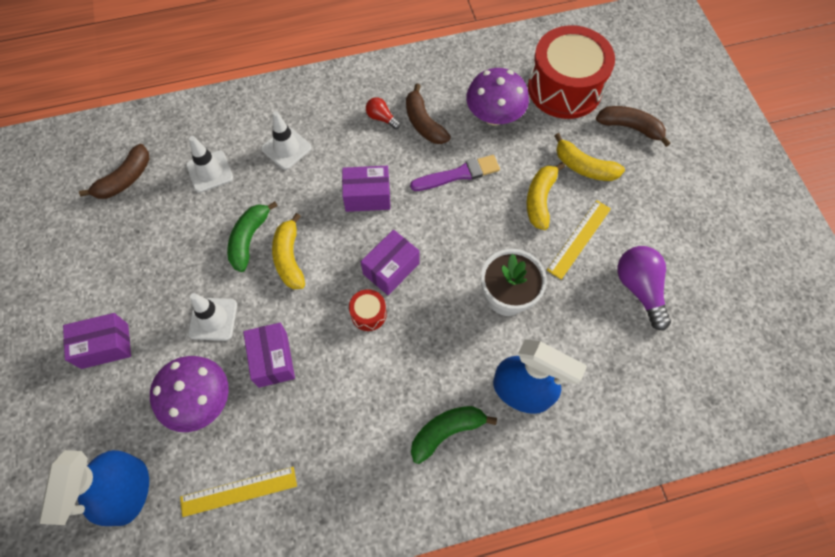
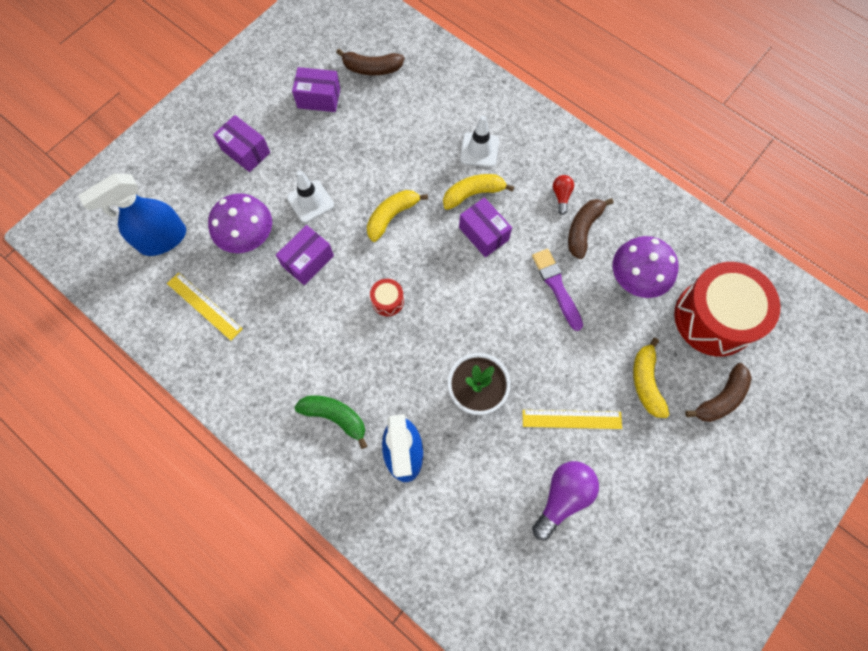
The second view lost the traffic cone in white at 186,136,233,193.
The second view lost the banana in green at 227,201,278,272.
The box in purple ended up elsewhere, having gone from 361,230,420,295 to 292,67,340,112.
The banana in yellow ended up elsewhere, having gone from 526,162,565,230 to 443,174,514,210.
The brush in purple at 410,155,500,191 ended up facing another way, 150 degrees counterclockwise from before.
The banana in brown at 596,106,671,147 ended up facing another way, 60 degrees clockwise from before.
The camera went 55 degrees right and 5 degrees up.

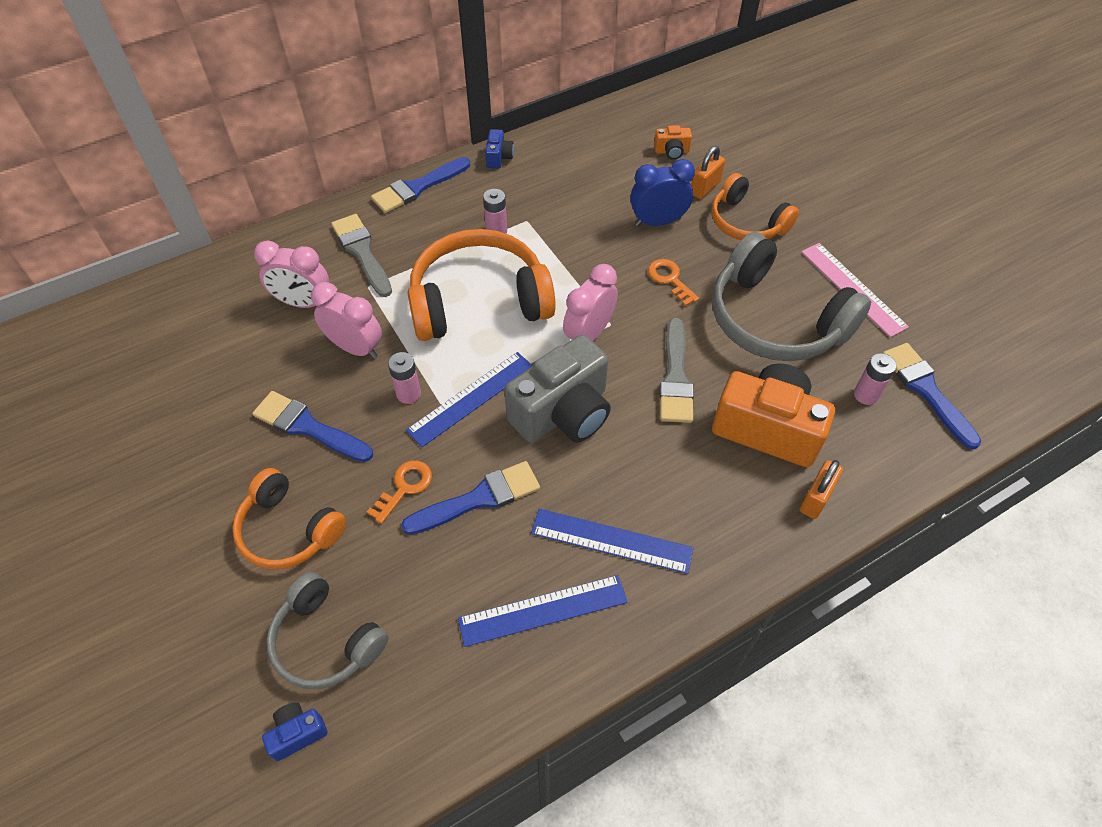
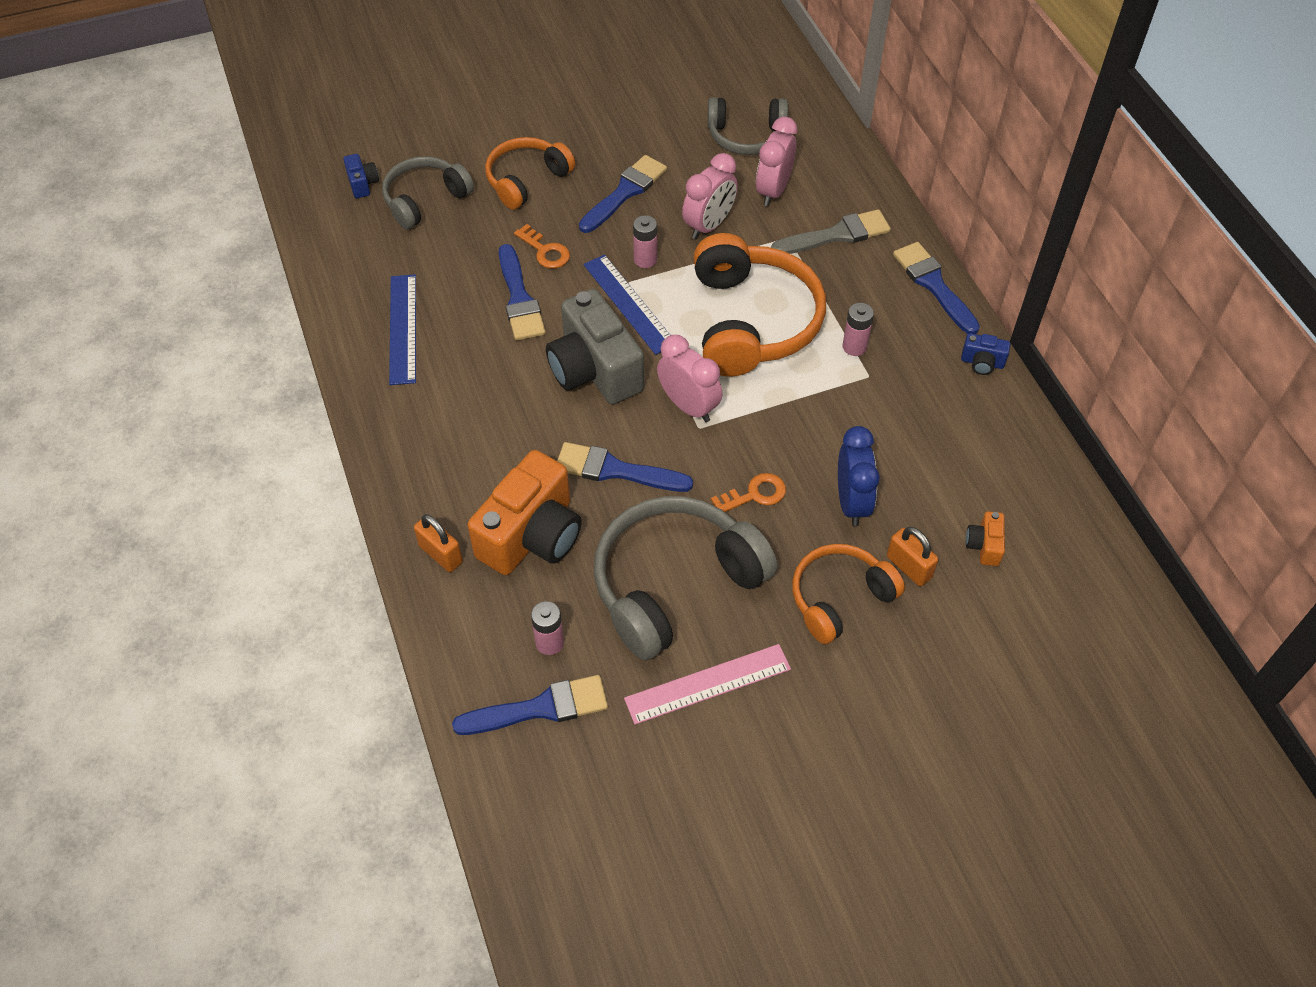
The second view lost the ruler in blue at 531,509,693,574.
The second view gained the headphones in grey at 707,97,788,155.
What was the brush in grey at 659,318,694,423 turned into the brush in blue at 557,442,693,492.
The camera went 100 degrees right and 0 degrees up.

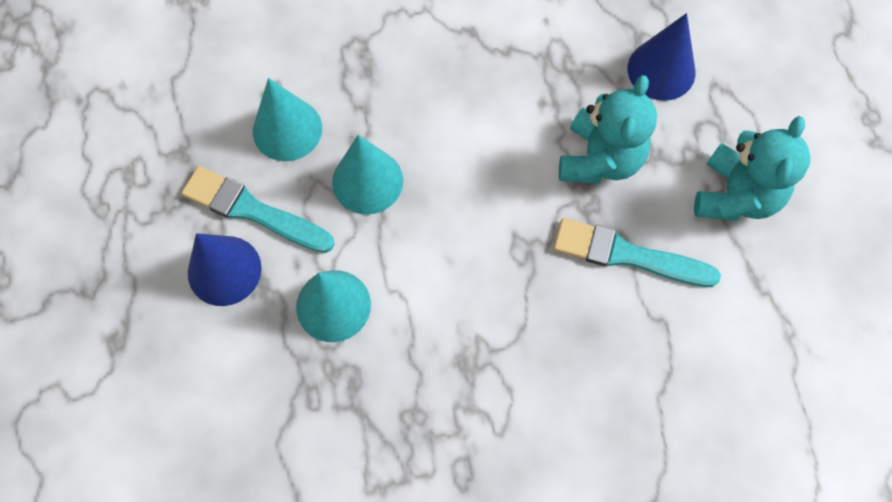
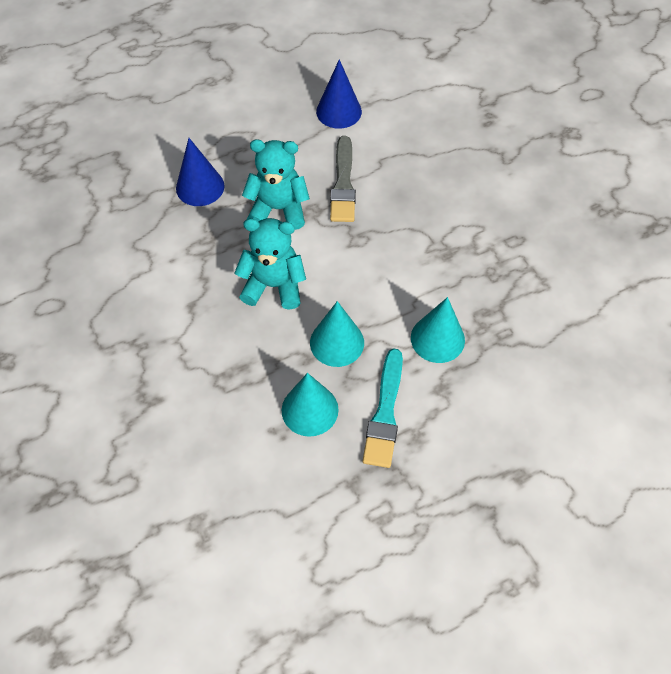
The cone in blue ended up elsewhere, having gone from 188,233,262,306 to 316,59,362,129.
The teddy bear in turquoise ended up elsewhere, having gone from 694,116,811,221 to 235,218,306,310.
What was the brush in turquoise at 553,218,721,287 turned into the brush in grey at 330,136,356,222.
The camera went 105 degrees left and 10 degrees down.

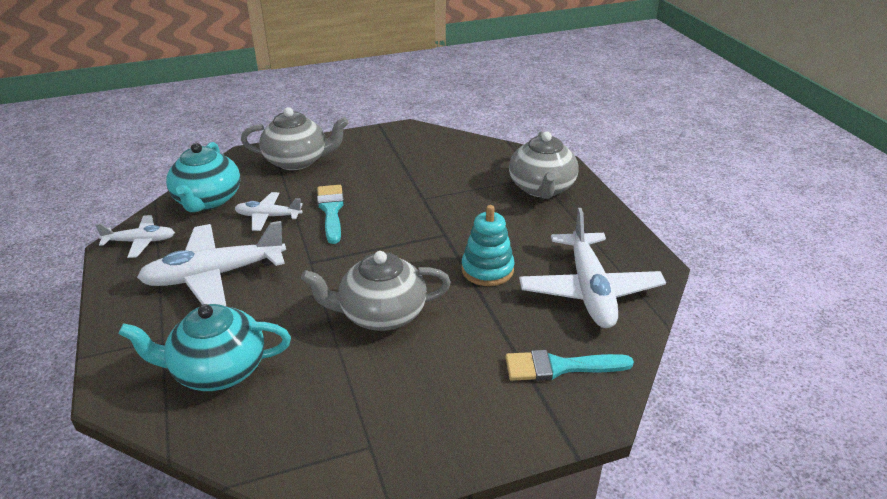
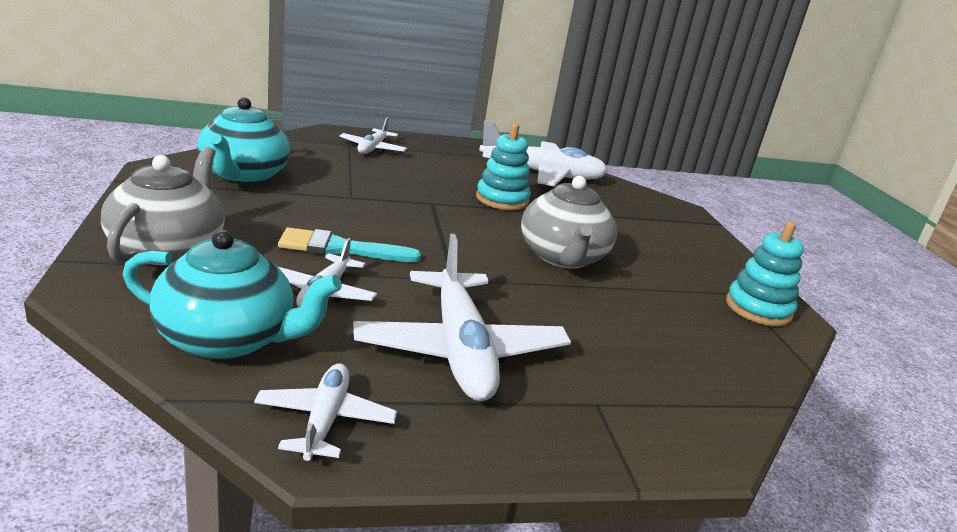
The second view lost the brush in turquoise at 506,350,634,381.
The second view gained the stacking toy in turquoise at 726,222,804,326.
The teapot in turquoise ended up elsewhere, having gone from 119,304,291,391 to 197,97,290,184.
Where the teapot in grey stood at 509,131,578,199, the plane in white came to stand at 340,117,407,154.
The camera went 85 degrees left and 10 degrees down.

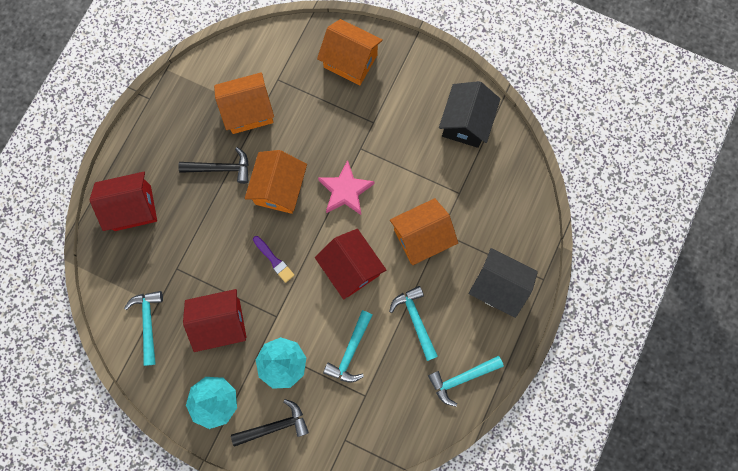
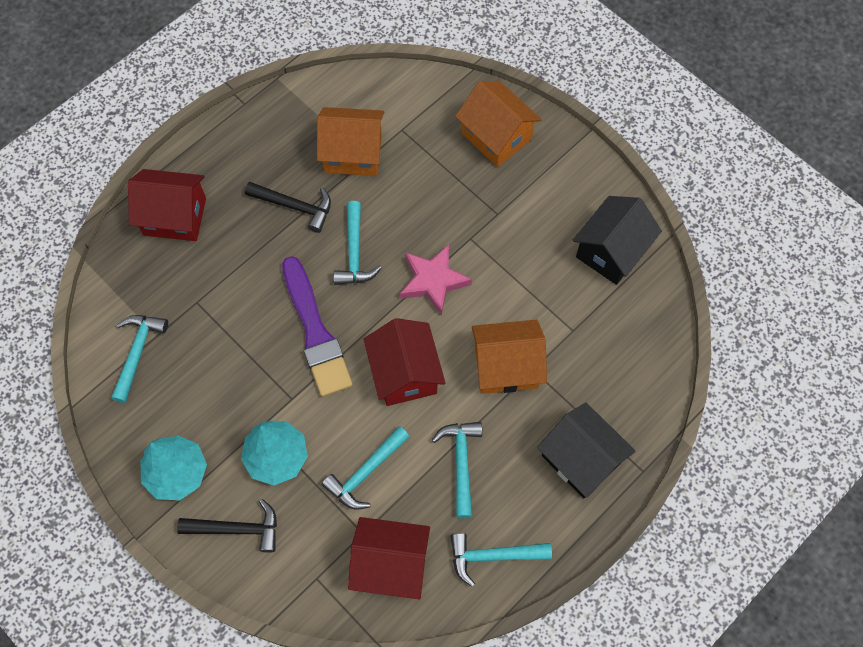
The house in red ended up elsewhere, having gone from 183,289,247,352 to 348,517,430,599.
Where the house in orange stood at 245,150,307,214, the hammer in turquoise came to stand at 333,201,381,285.
The size of the brush in purple at 253,236,295,283 changed by a factor of 2.10.
The camera went 20 degrees right and 10 degrees down.

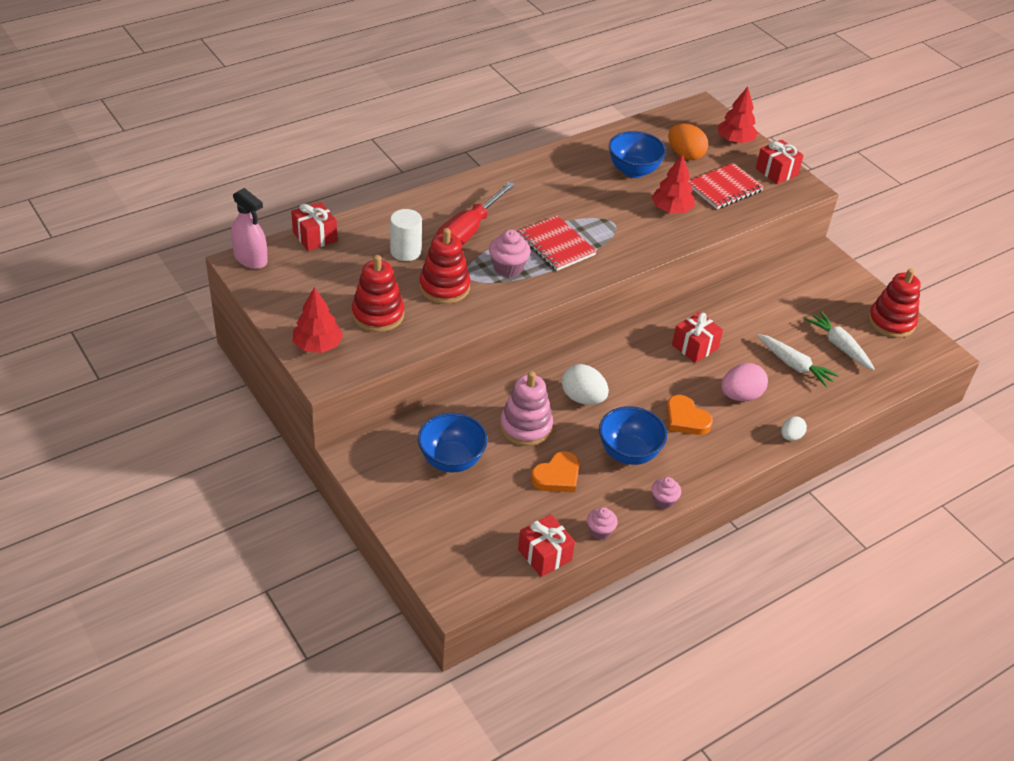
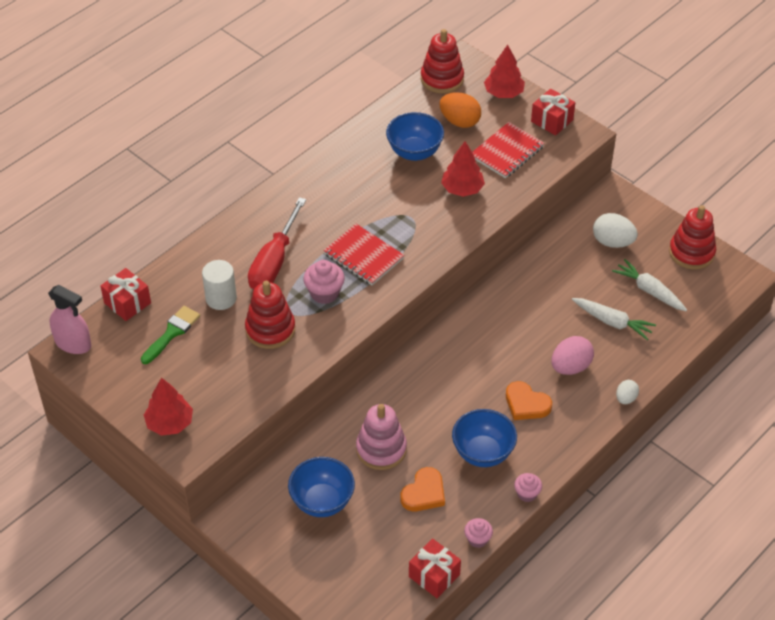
The second view lost the gift in red at 672,312,723,363.
The second view gained the brush in green at 141,306,200,364.
The stacking toy in red ended up elsewhere, having gone from 352,255,404,332 to 421,29,464,94.
The egg in white ended up elsewhere, having gone from 562,364,609,405 to 593,213,638,248.
The camera went 10 degrees left and 5 degrees up.

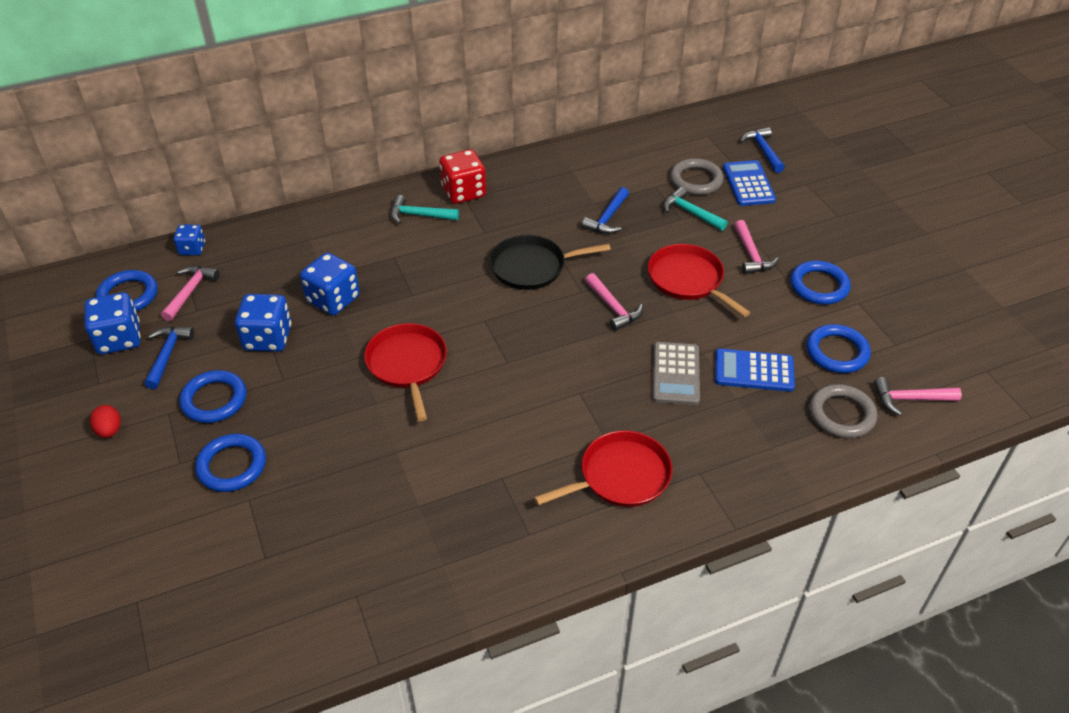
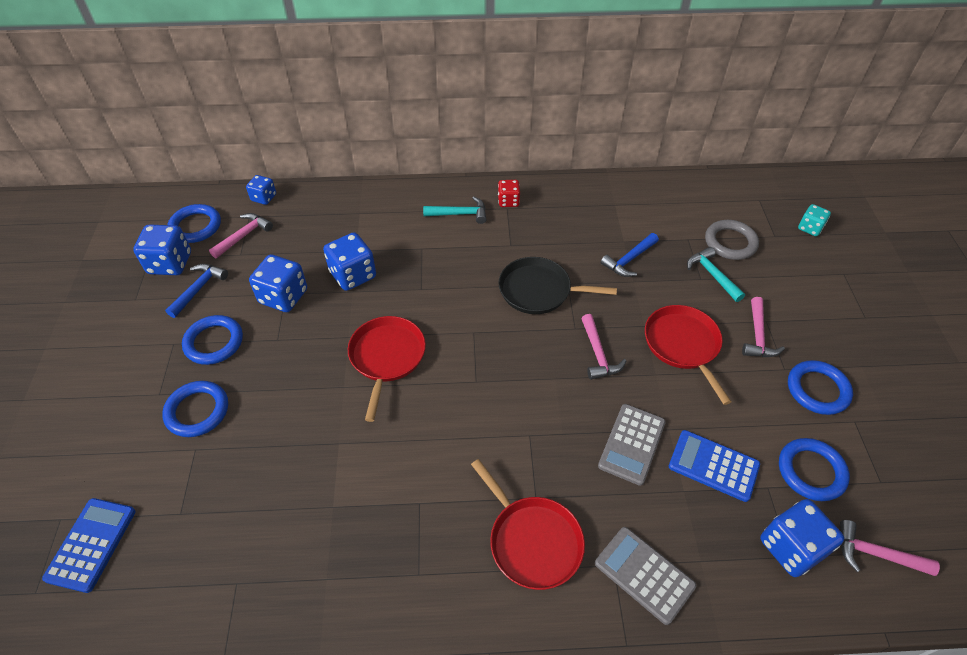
The second view lost the egg in red at 90,405,121,438.
The second view gained the calculator in grey at 595,527,697,625.
The calculator in blue ended up elsewhere, having gone from 723,160,776,206 to 42,498,136,593.
Where the hammer in blue stood at 740,127,785,173, the dice in turquoise came to stand at 798,204,831,236.
Where the ring in grey stood at 810,384,877,438, the dice in blue came to stand at 760,499,844,577.
The hammer in turquoise at 391,195,459,224 ended up facing another way, 150 degrees clockwise from before.
The pan in red at 534,430,673,507 ended up facing another way, 60 degrees clockwise from before.
The size of the dice in red at 439,149,486,204 changed by a factor of 0.59.
The camera went 20 degrees right and 5 degrees up.

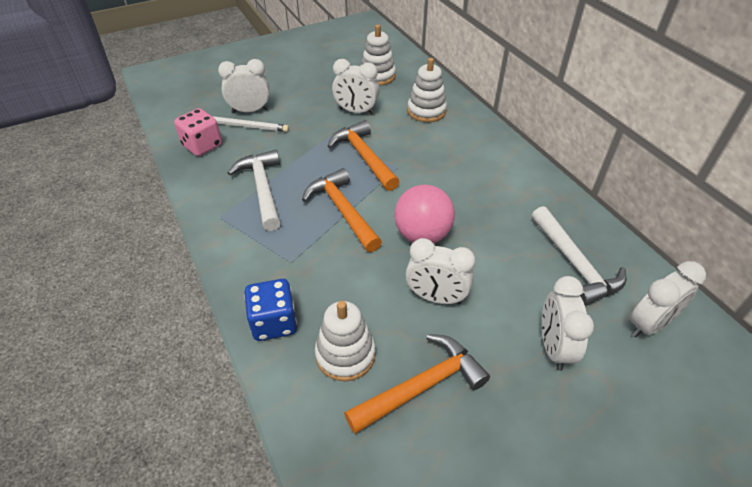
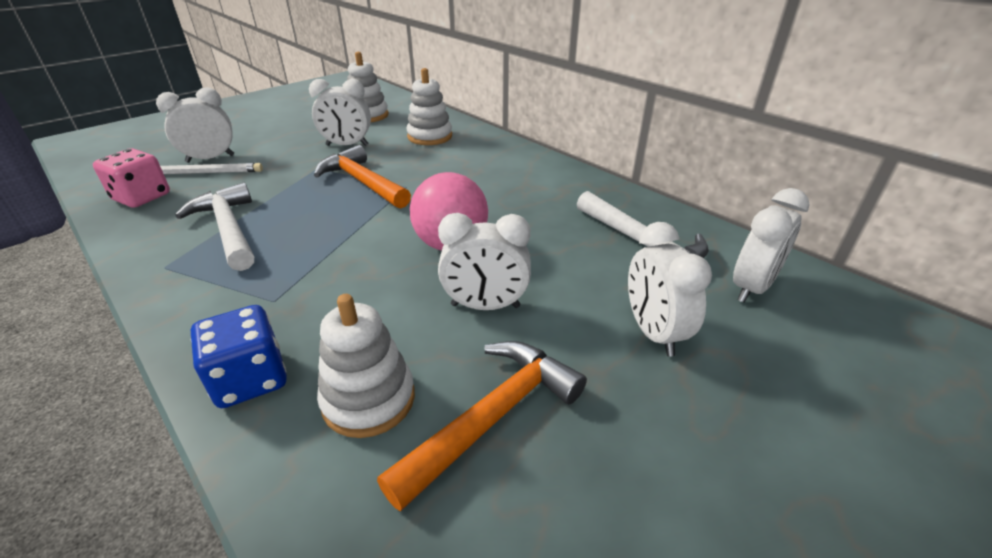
The second view lost the hammer in orange at 302,168,382,252.
The camera went 15 degrees left and 10 degrees down.

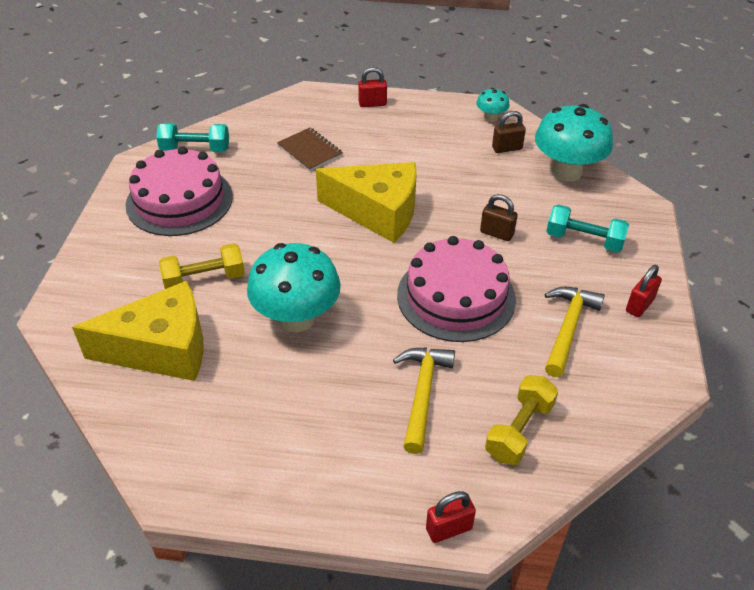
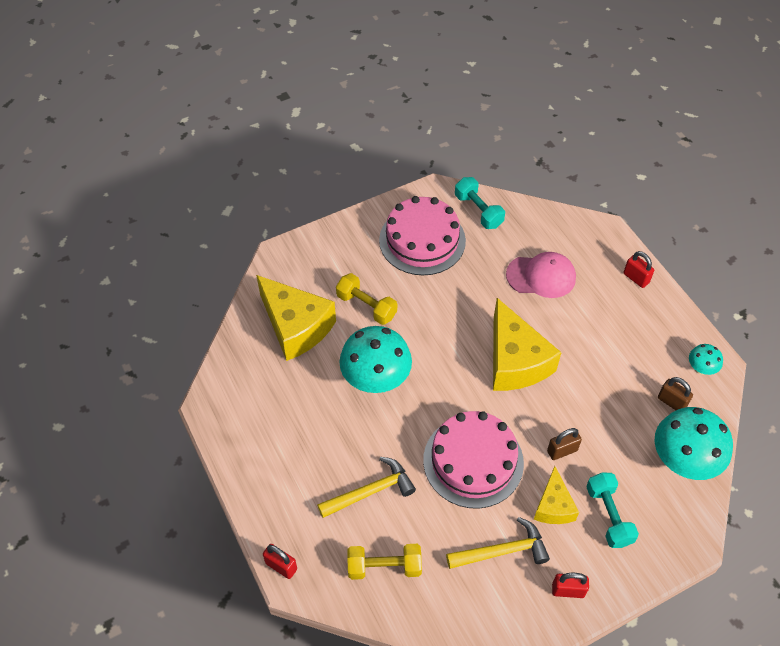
The second view gained the cheese in yellow at 534,466,579,524.
Where the notebook in brown stood at 277,128,343,171, the cap in pink came to stand at 506,252,576,298.
The padlock in brown at 480,194,518,241 ended up facing another way, 75 degrees clockwise from before.
The camera went 55 degrees right and 10 degrees up.

